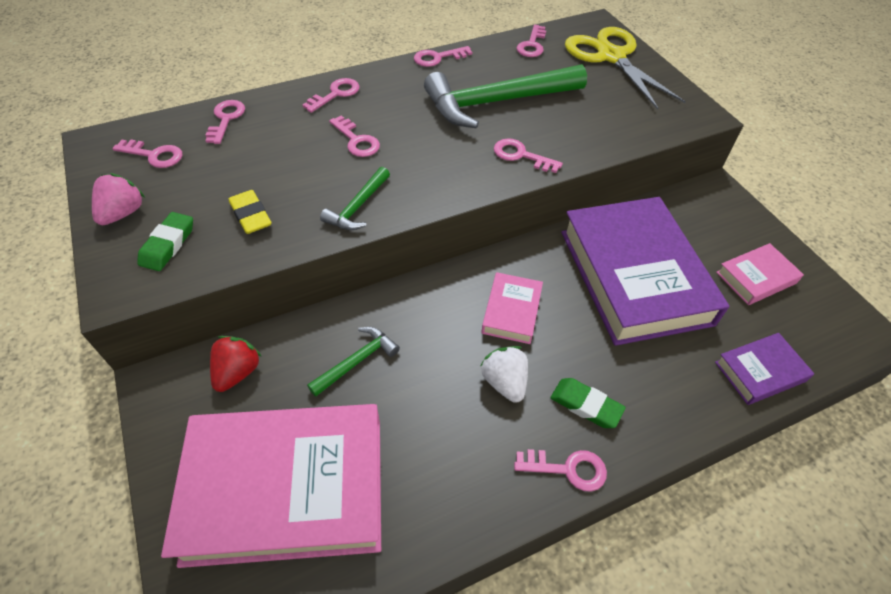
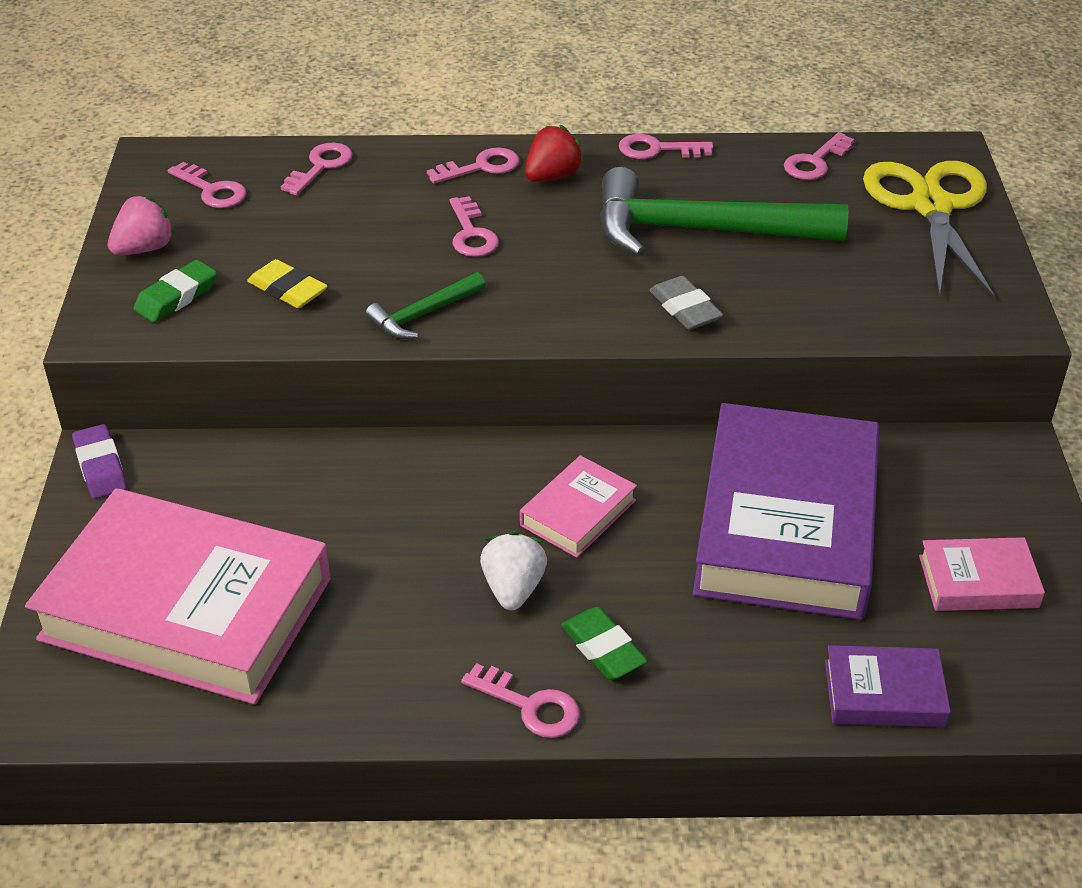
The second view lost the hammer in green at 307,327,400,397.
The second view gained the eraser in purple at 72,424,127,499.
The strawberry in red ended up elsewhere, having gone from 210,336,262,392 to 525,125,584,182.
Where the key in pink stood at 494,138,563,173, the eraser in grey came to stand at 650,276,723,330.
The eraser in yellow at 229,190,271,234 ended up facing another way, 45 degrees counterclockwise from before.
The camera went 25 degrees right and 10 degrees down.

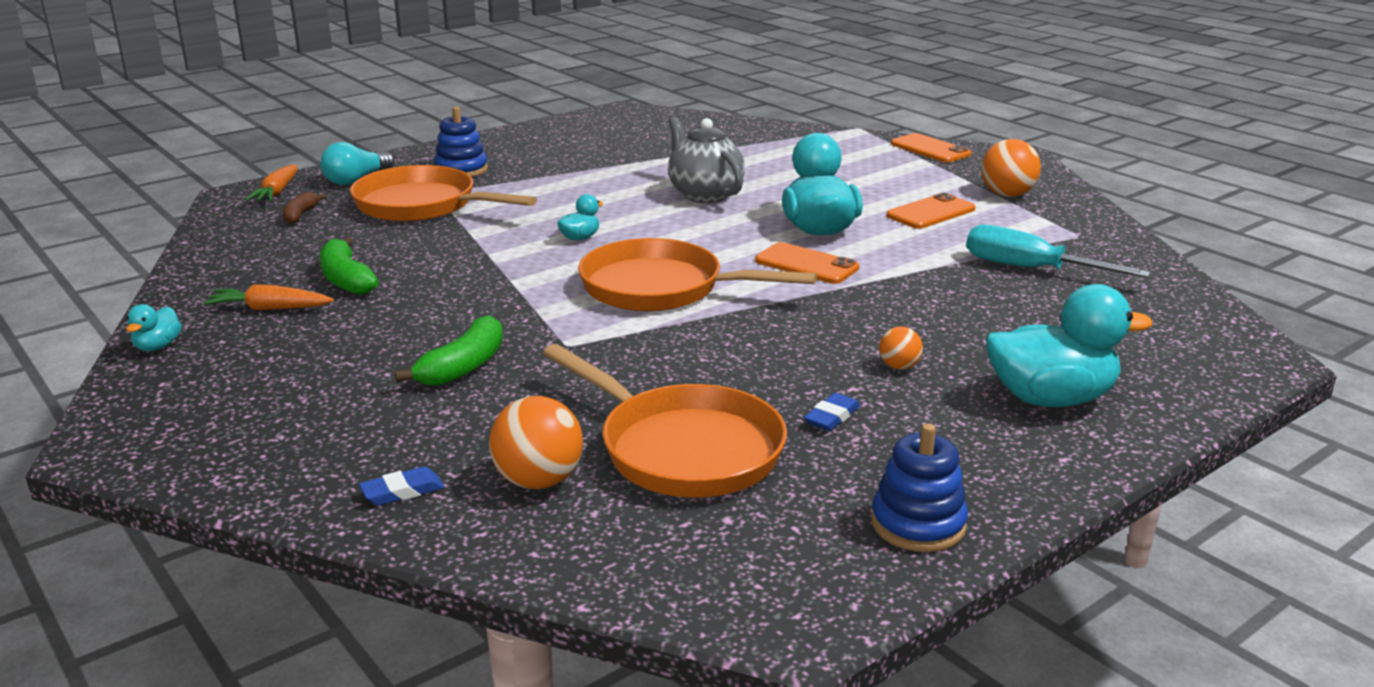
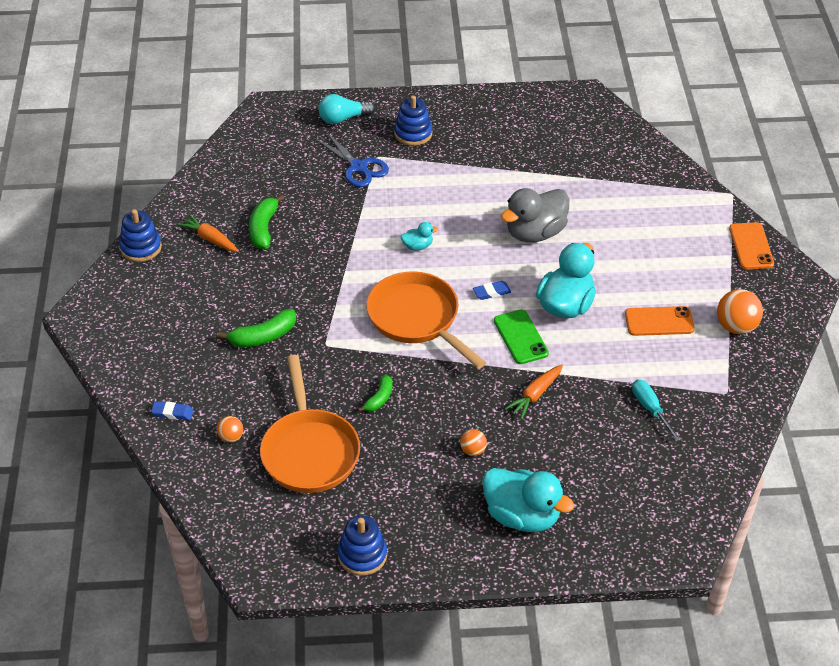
The second view lost the banana in brown at 283,192,327,224.
The second view gained the banana in green at 358,375,392,412.
The carrot in orange ended up elsewhere, having gone from 245,165,297,201 to 505,365,563,419.
The eraser in blue ended up elsewhere, having gone from 804,393,860,431 to 473,281,511,300.
Where the duck in turquoise stood at 126,304,182,351, the stacking toy in blue came to stand at 119,209,162,262.
Where the pan in orange stood at 350,165,537,222, the scissors in blue came to stand at 314,132,389,187.
Where the teapot in grey stood at 668,117,745,203, the duck in grey came to stand at 501,188,569,243.
What was the phone in orange at 755,242,859,284 turned into the phone in green at 494,309,549,364.
The size of the ball in orange at 489,396,583,489 changed by a factor of 0.55.
The size of the screwdriver in turquoise at 966,225,1151,278 changed by a factor of 0.65.
The camera went 35 degrees right and 20 degrees up.

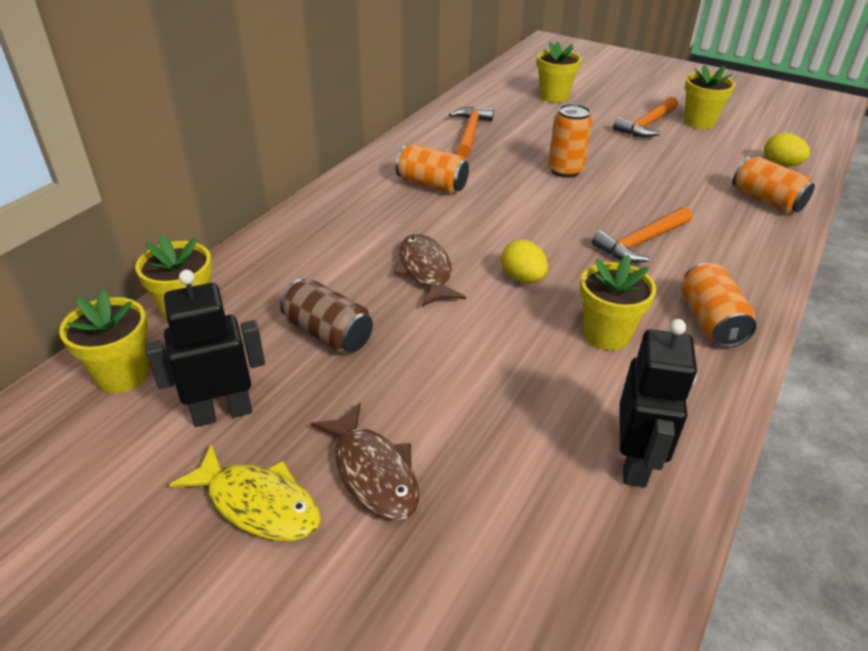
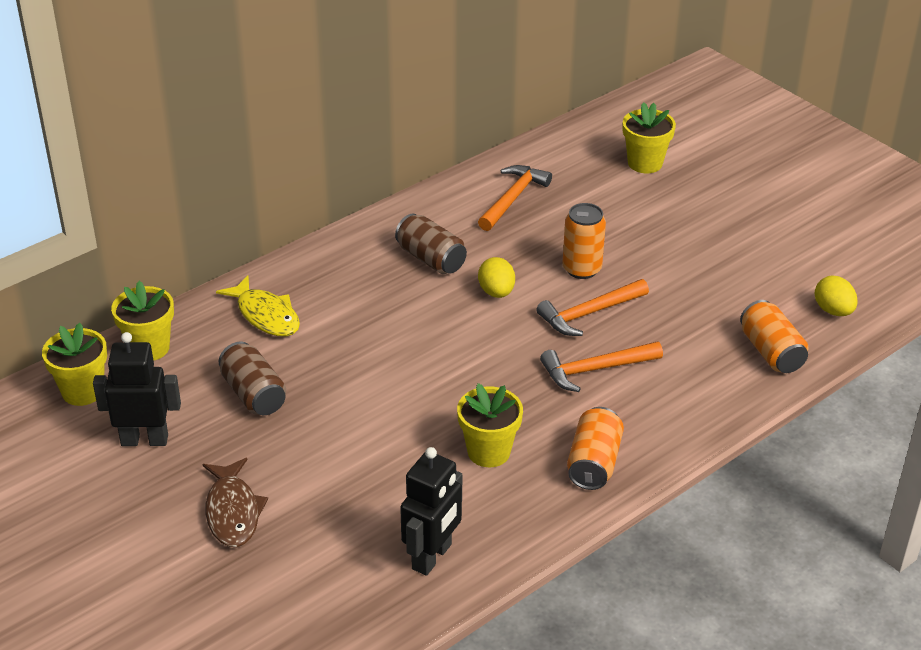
The second view lost the fish in brown at 393,234,466,307.
The second view lost the flower pot in yellow at 684,65,735,129.
The fish in yellow ended up elsewhere, having gone from 169,444,321,541 to 216,275,300,336.
The egg in yellow ended up elsewhere, having gone from 501,239,548,284 to 478,257,515,298.
The hammer in orange ended up elsewhere, having gone from 613,97,678,137 to 536,279,649,336.
What was the can in orange at 395,144,469,194 turned into the can in brown at 395,214,467,274.
The camera went 20 degrees right and 0 degrees up.

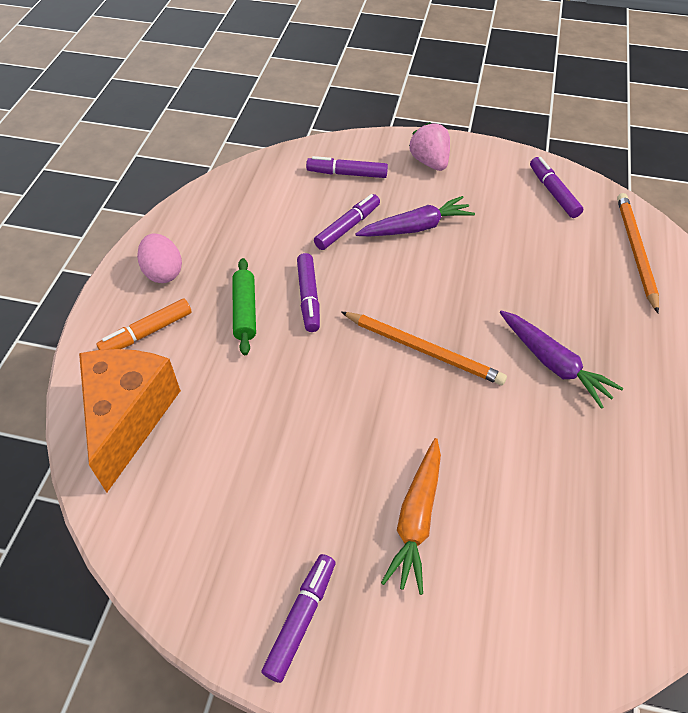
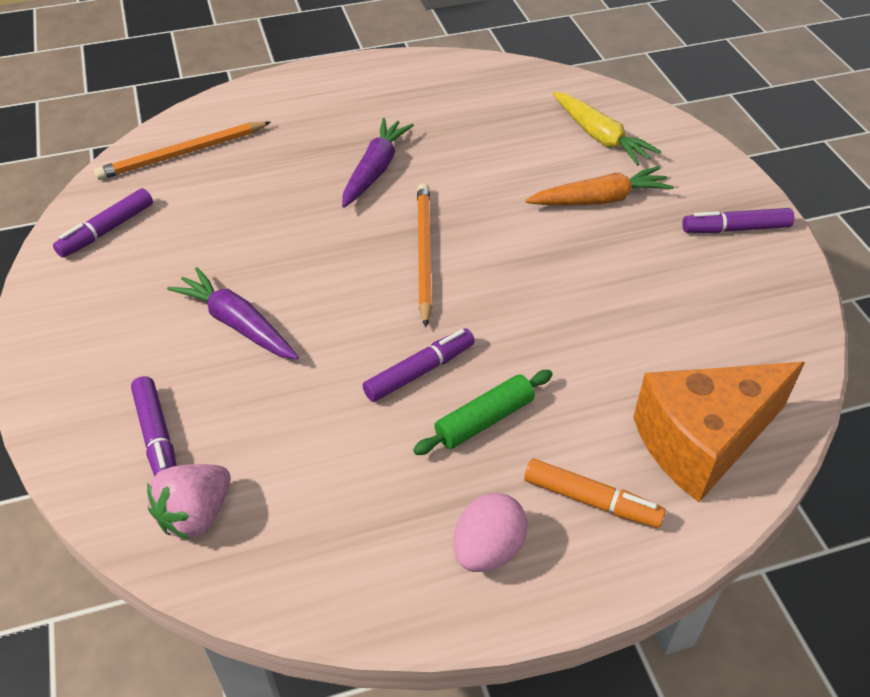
The second view lost the marker in purple at 314,194,380,250.
The second view gained the carrot in yellow at 553,92,662,166.
The strawberry in pink ended up elsewhere, having gone from 409,122,450,171 to 147,464,231,540.
The camera went 120 degrees left and 5 degrees down.

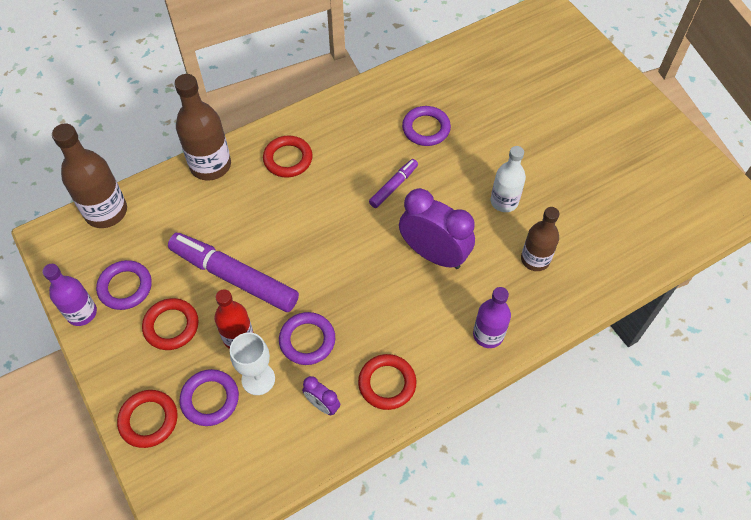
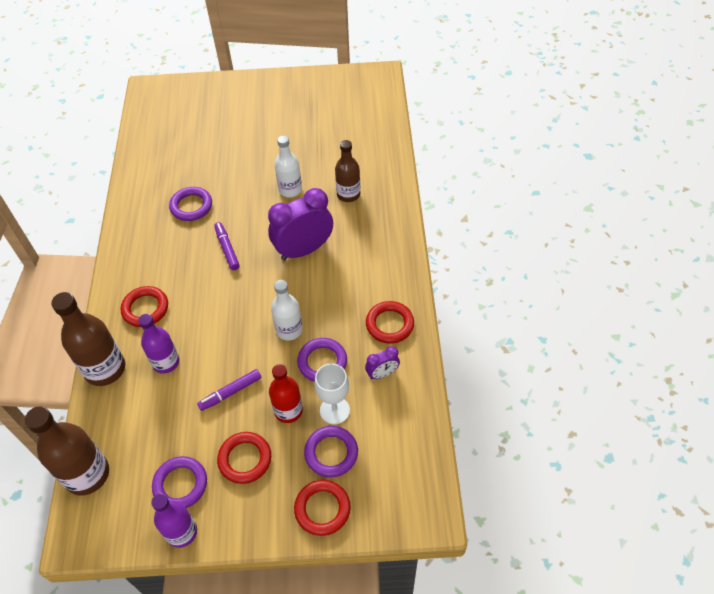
The second view gained the bottle in white at 271,280,303,341.
The bottle in purple ended up elsewhere, having gone from 473,287,511,348 to 138,314,179,374.
The size of the marker in purple at 168,233,299,312 changed by a factor of 0.50.
The camera went 60 degrees left and 5 degrees down.

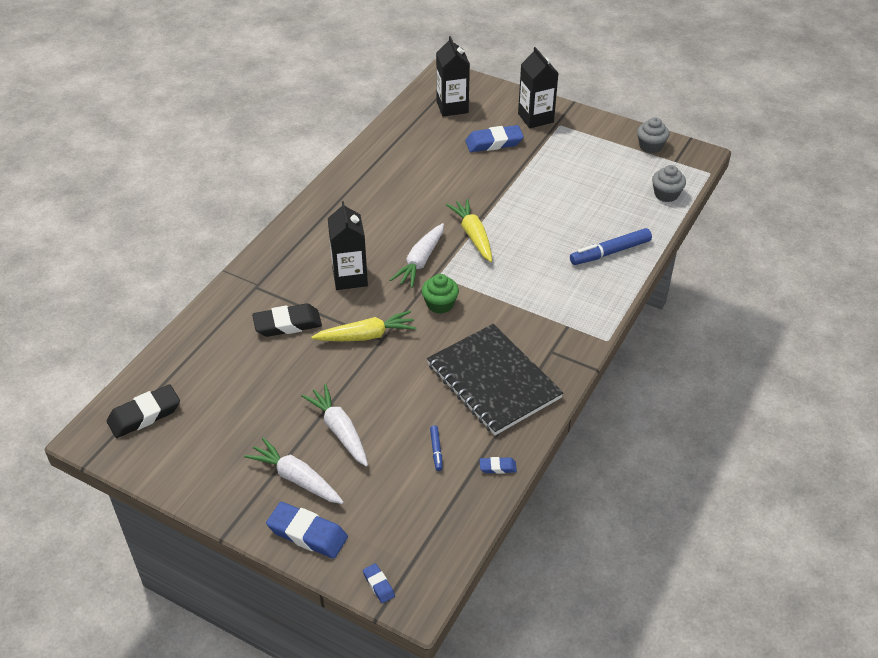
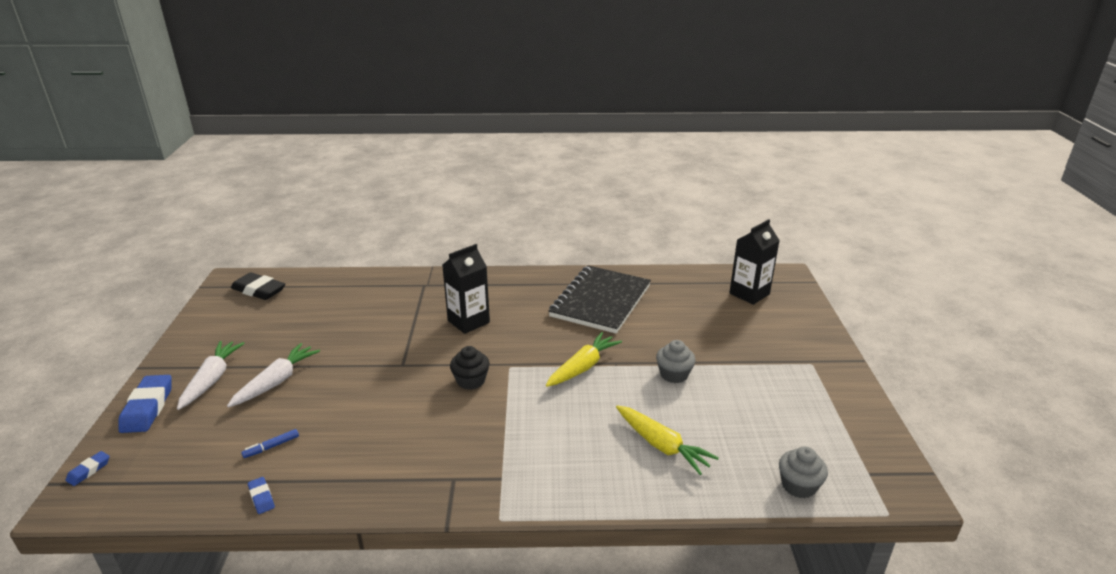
The second view lost the eraser in black at 252,303,322,337.
The second view lost the carrot in white at 390,223,444,288.
The second view lost the eraser in blue at 465,125,524,152.
The second view lost the carton in black at 518,47,558,128.
The second view lost the marker in blue at 570,228,652,265.
The carrot in yellow ended up elsewhere, having gone from 311,310,417,341 to 616,405,719,475.
The notebook in black ended up elsewhere, having gone from 427,324,563,435 to 548,265,651,334.
The cupcake in grey ended up elsewhere, having gone from 637,117,669,153 to 656,340,696,383.
What was the cupcake in green at 422,274,459,314 turned into the cupcake in black at 450,346,490,390.
The camera went 60 degrees right and 15 degrees down.

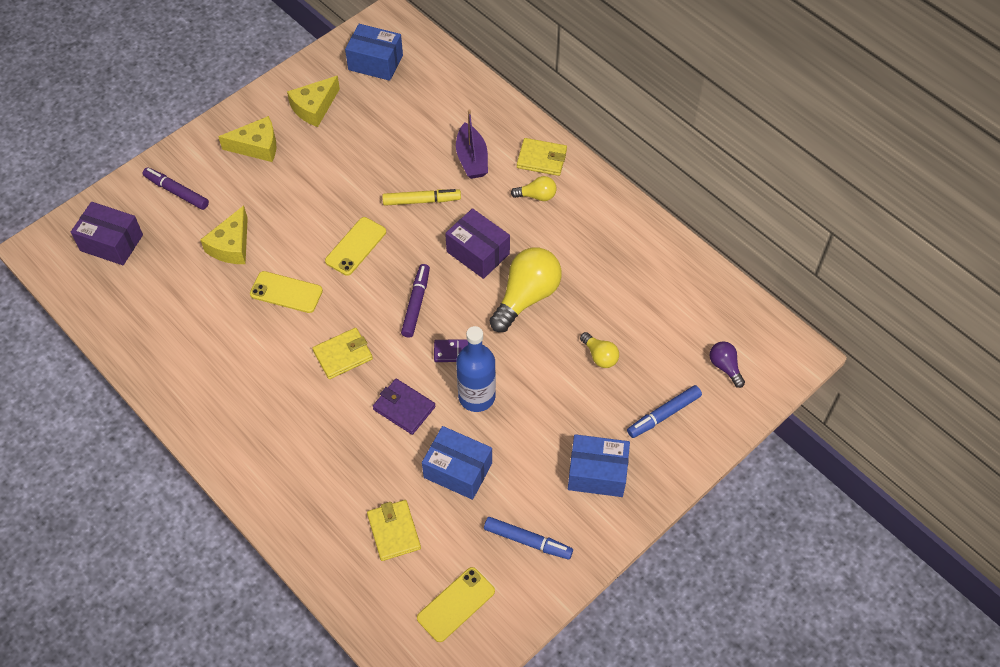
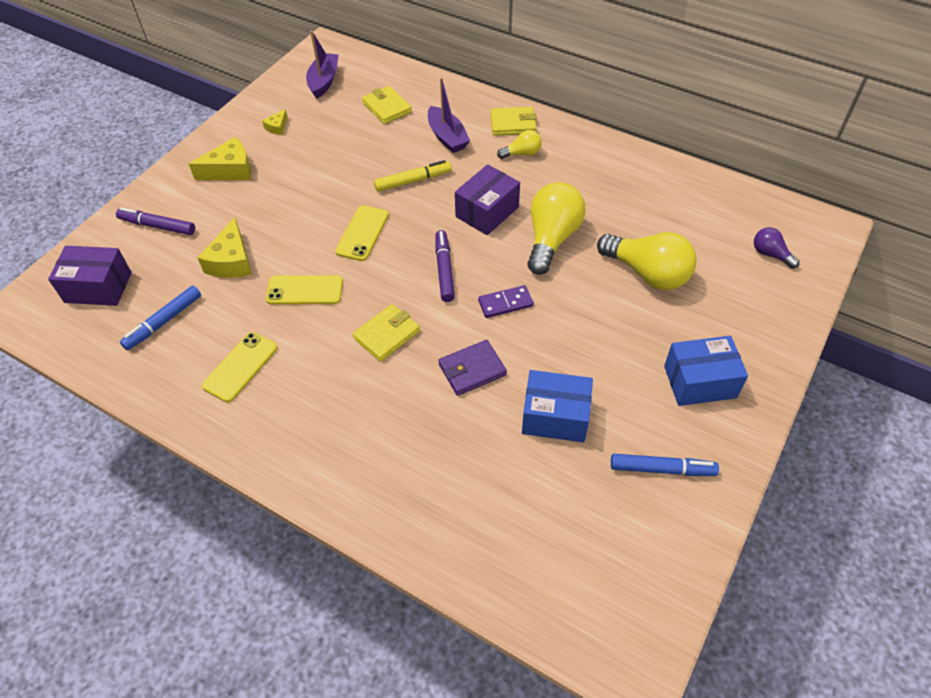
The second view lost the bottle in blue at 456,326,496,412.
The wallet in yellow ended up elsewhere, having gone from 367,500,421,561 to 362,86,412,124.
The phone in yellow ended up elsewhere, having gone from 417,567,495,642 to 202,332,278,402.
The marker in blue ended up elsewhere, having gone from 627,385,702,438 to 120,286,201,350.
Where the box in blue stood at 345,24,403,81, the boat in purple came to stand at 306,31,339,99.
The wallet in purple at 373,379,435,435 ended up facing another way, 45 degrees counterclockwise from before.
The box in purple at 445,208,510,279 ended up facing another way, 75 degrees counterclockwise from before.
The size of the cheese in yellow at 287,76,340,127 changed by a factor of 0.52.
The size of the light bulb in yellow at 580,332,619,368 changed by a factor of 1.98.
The camera went 15 degrees left and 5 degrees down.

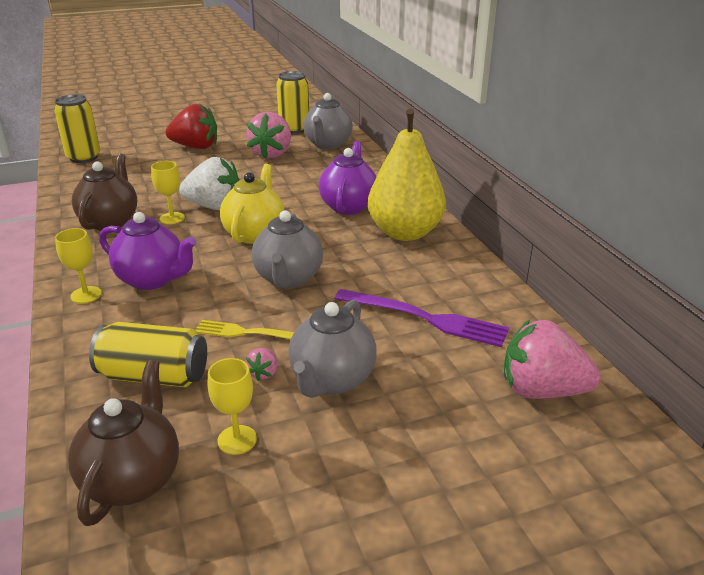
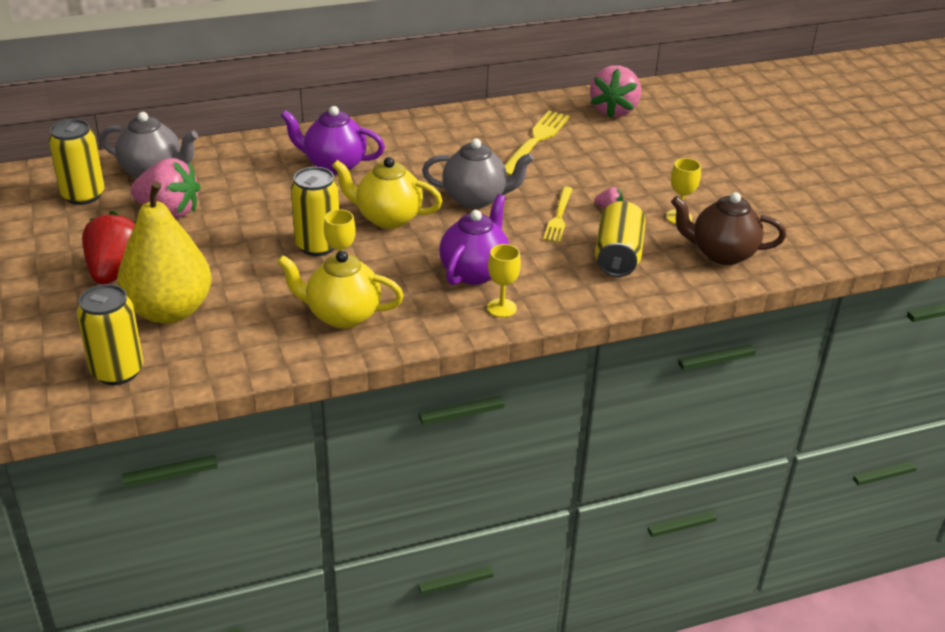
The second view lost the teapot in grey at 288,300,376,398.
The pear in yellow ended up elsewhere, having gone from 368,108,446,241 to 117,181,212,324.
Where the strawberry in white stood at 179,157,240,210, the can in yellow came to stand at 291,167,339,256.
What was the teapot in brown at 72,153,137,231 turned into the teapot in yellow at 277,251,404,329.
What was the fork in purple at 334,289,509,347 turned into the fork in yellow at 504,111,570,176.
The camera went 90 degrees left and 5 degrees up.

